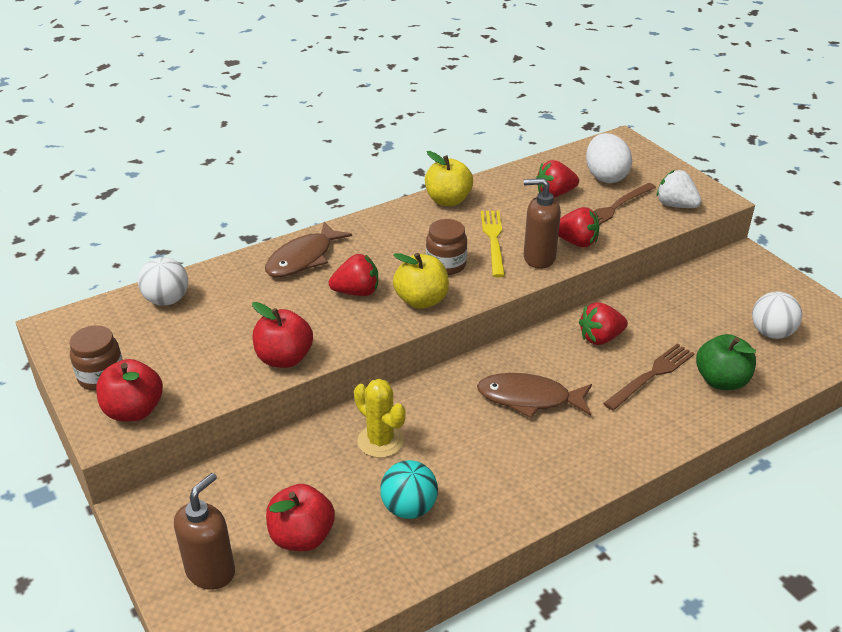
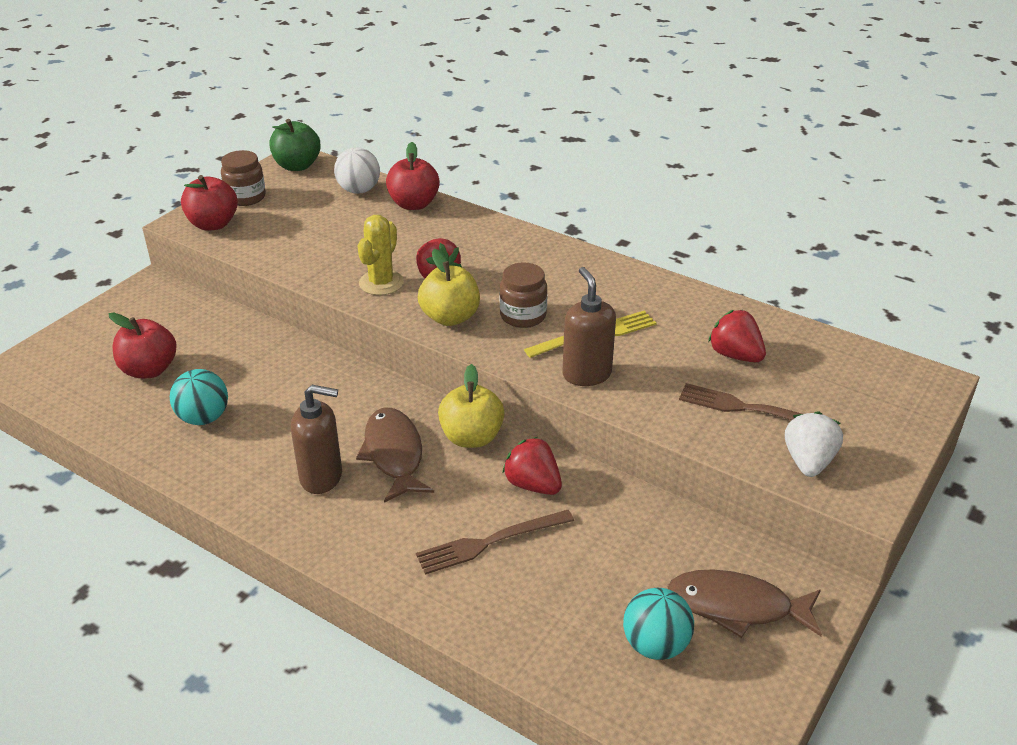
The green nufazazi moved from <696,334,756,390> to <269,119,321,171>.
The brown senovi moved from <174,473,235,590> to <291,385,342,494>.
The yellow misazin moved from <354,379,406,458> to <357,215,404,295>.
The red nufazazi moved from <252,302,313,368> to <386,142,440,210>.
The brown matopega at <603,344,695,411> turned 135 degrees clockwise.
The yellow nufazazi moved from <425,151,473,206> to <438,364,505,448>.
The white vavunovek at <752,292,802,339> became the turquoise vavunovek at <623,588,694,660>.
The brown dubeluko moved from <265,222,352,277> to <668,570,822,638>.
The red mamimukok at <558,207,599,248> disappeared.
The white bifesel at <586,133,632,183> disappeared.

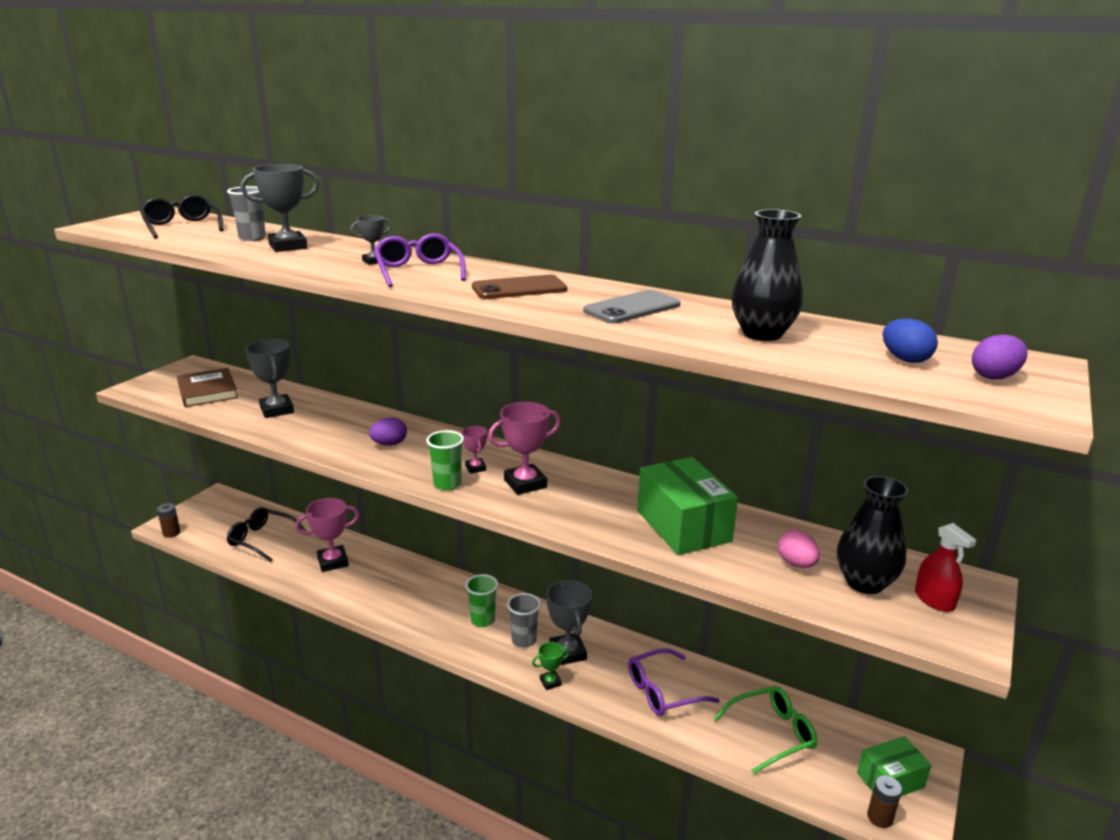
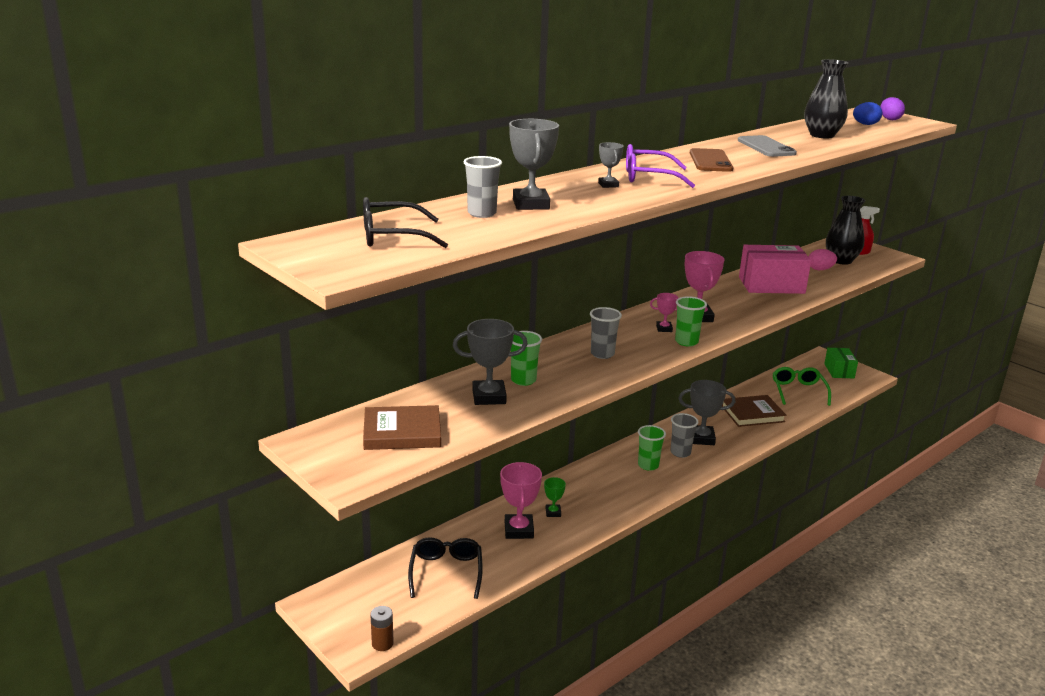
The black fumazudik at <227,507,306,562> turned 135 degrees clockwise.
The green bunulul at <511,331,542,386> appeared.
The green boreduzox moved from <532,642,569,690> to <544,477,566,517>.
The purple bifesel at <369,417,407,446> was replaced by the grey bunulul at <590,307,622,359>.
The purple fumazudik at <628,648,720,716> was replaced by the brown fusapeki at <722,395,786,427>.
The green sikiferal at <637,457,738,555> became the pink sikiferal at <739,245,811,294>.
The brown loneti at <867,775,902,828> disappeared.

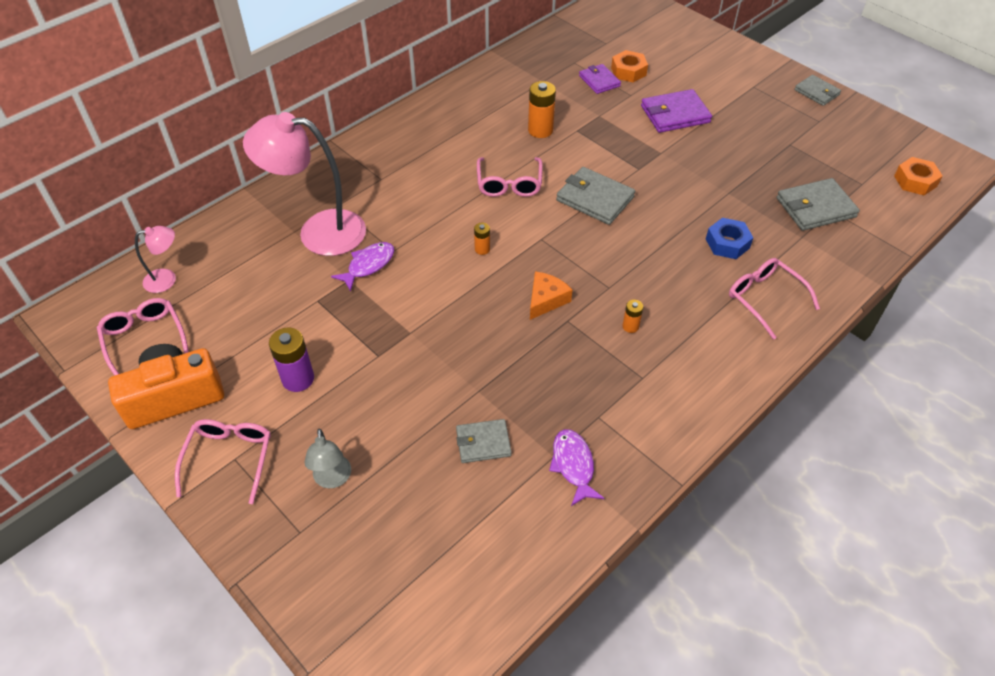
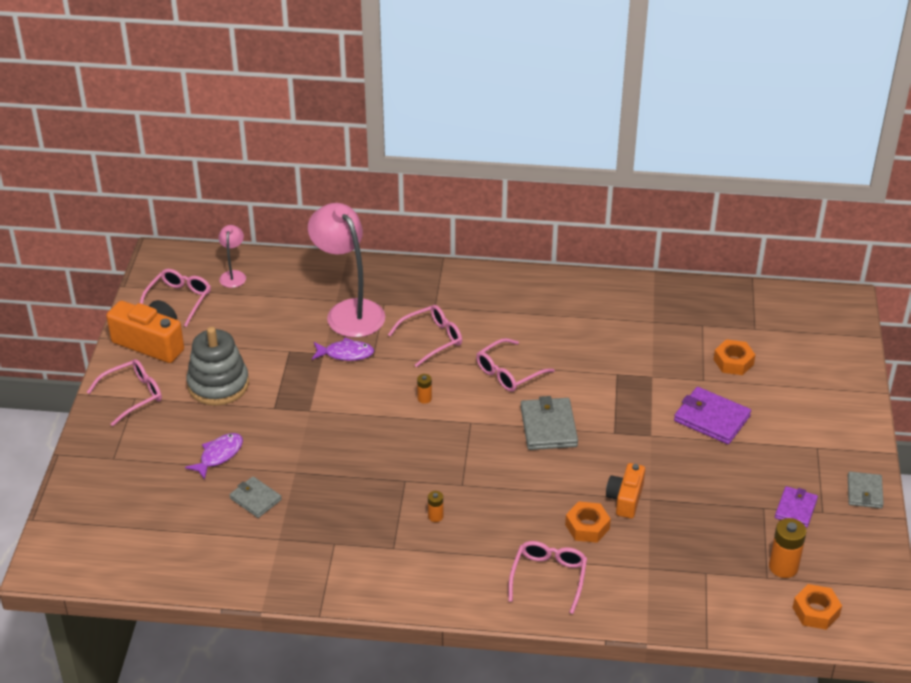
The purple dubeluko moved from <549,429,604,506> to <185,433,243,480>.
The purple loneti at <269,328,314,392> was replaced by the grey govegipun at <186,327,249,406>.
The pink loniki at <135,226,176,293> turned 120 degrees counterclockwise.
The pink fumazudik at <388,305,462,367> appeared.
The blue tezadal at <706,218,753,259> became the orange tezadal at <565,501,611,543>.
The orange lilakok at <606,463,645,518> appeared.
The orange loneti moved from <528,81,556,138> to <769,518,806,578>.
The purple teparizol moved from <579,64,621,94> to <775,486,818,528>.
The grey loniki at <304,429,351,488> disappeared.
The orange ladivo at <530,272,572,320> disappeared.
The grey teparizol at <777,178,860,231> disappeared.

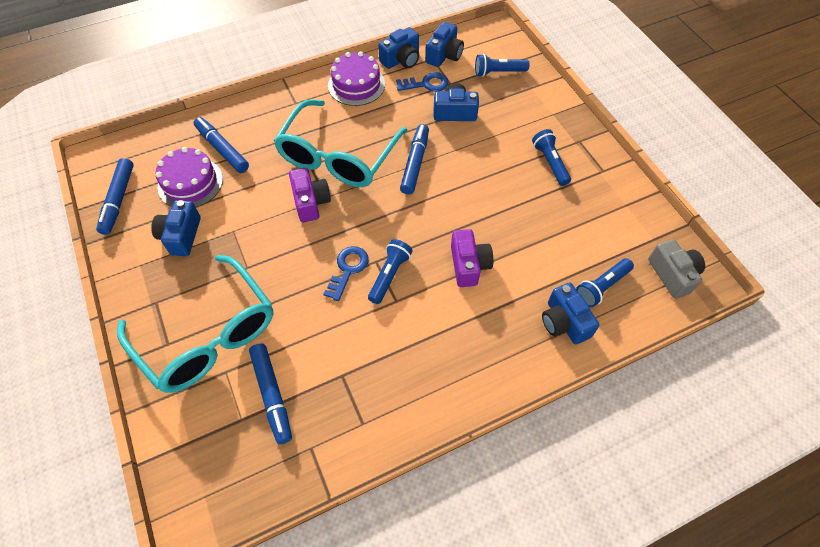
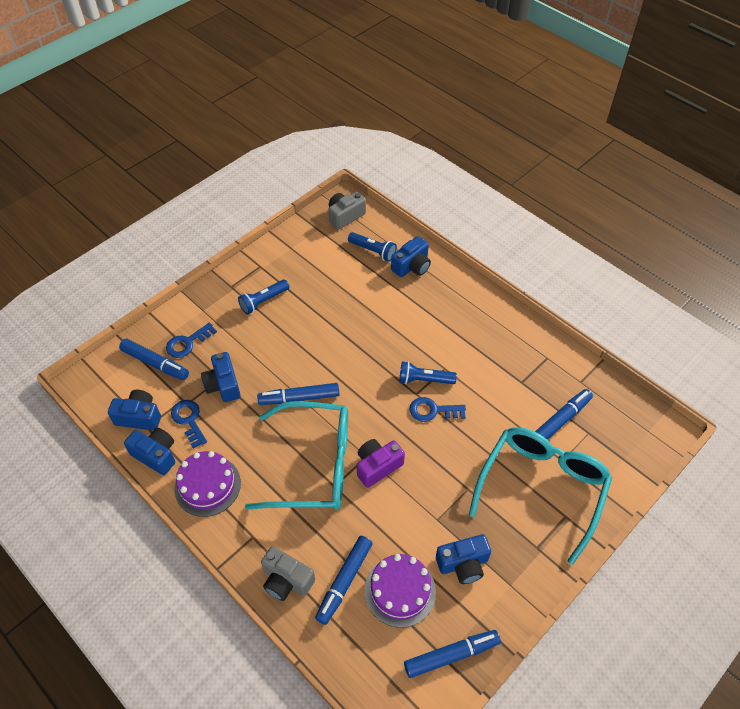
The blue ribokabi at <475,54,530,77> was replaced by the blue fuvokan at <119,339,189,380>.
The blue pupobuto at <166,322,217,358> appeared.
The grey lilakok at <261,546,315,601> appeared.
The purple lilakok at <451,229,493,287> disappeared.

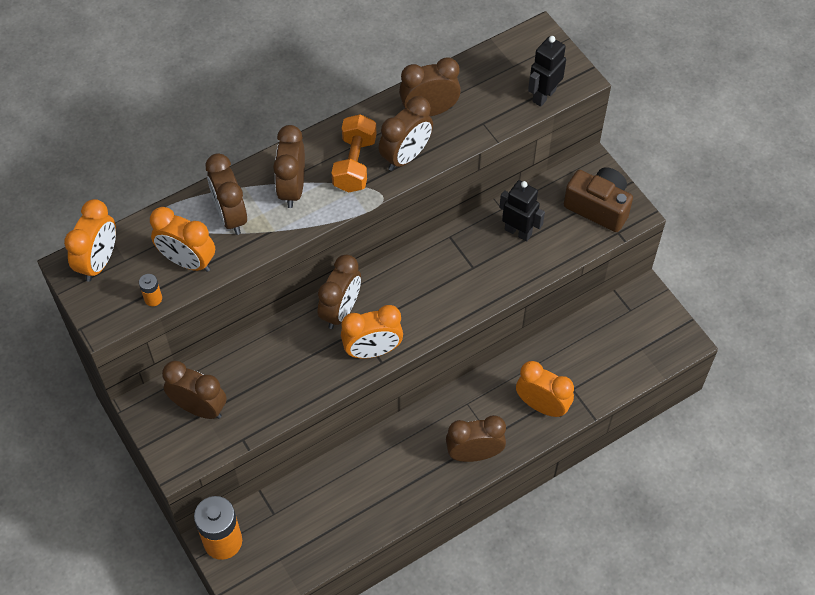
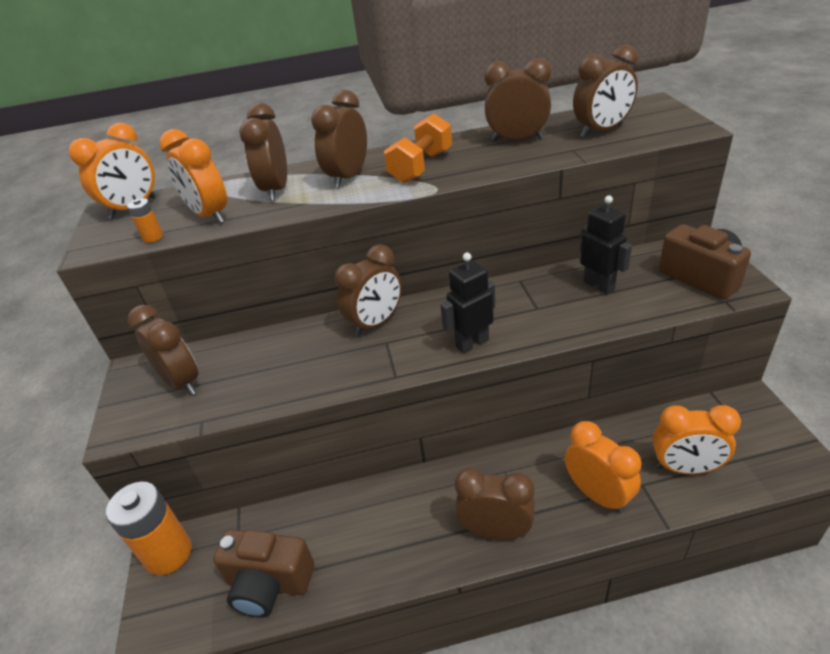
The brown lilakok at <213,529,315,617> appeared.
The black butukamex moved from <528,36,566,107> to <440,253,495,354>.
The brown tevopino moved from <379,96,433,171> to <573,45,638,137>.
The orange tevopino moved from <341,305,403,358> to <653,405,741,474>.

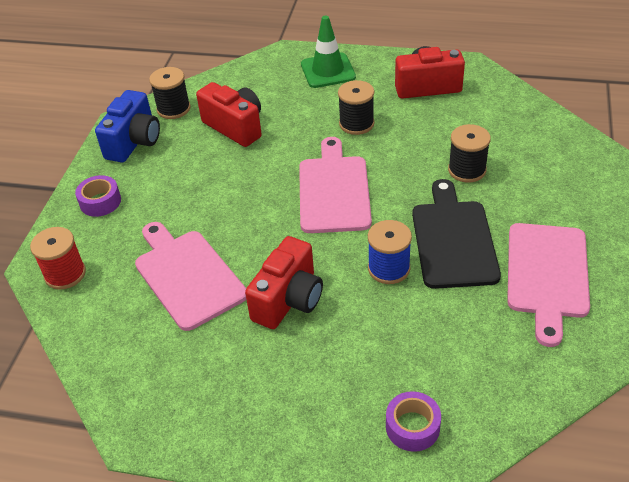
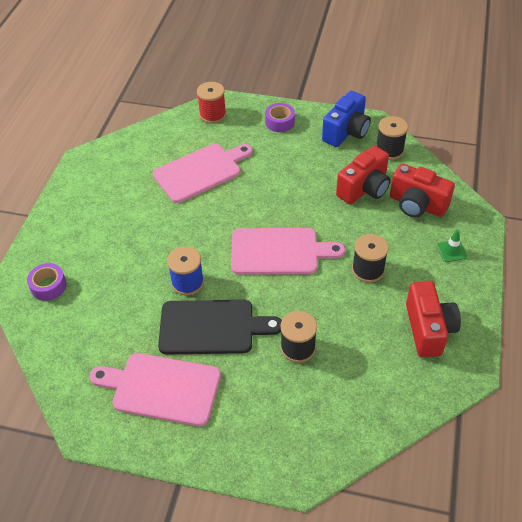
The blue lilakok at <95,90,160,162> turned 75 degrees counterclockwise.
The red lilakok moved from <245,236,323,329> to <390,164,455,217>.
The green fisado at <301,16,356,88> changed to 0.53 times the size.

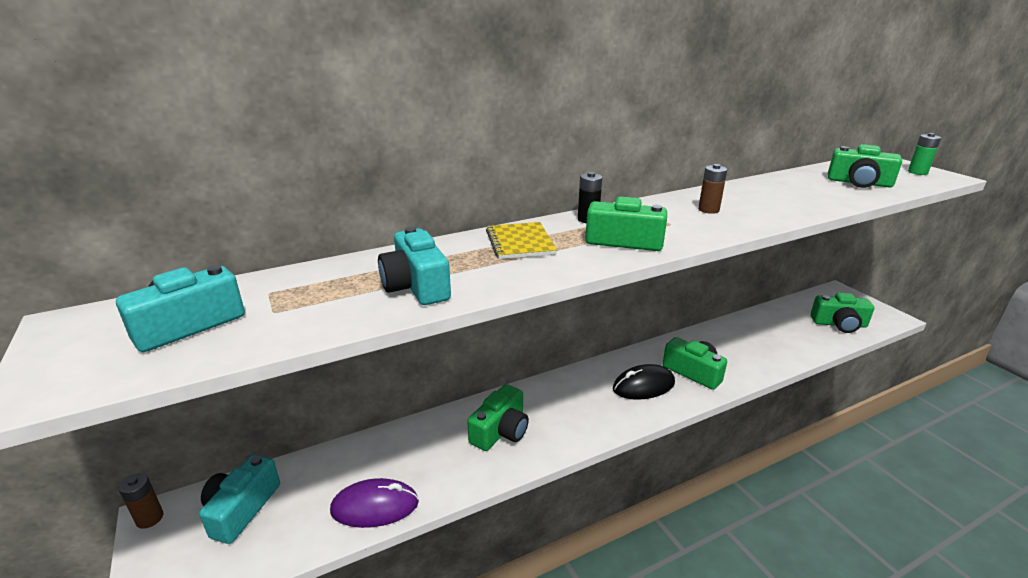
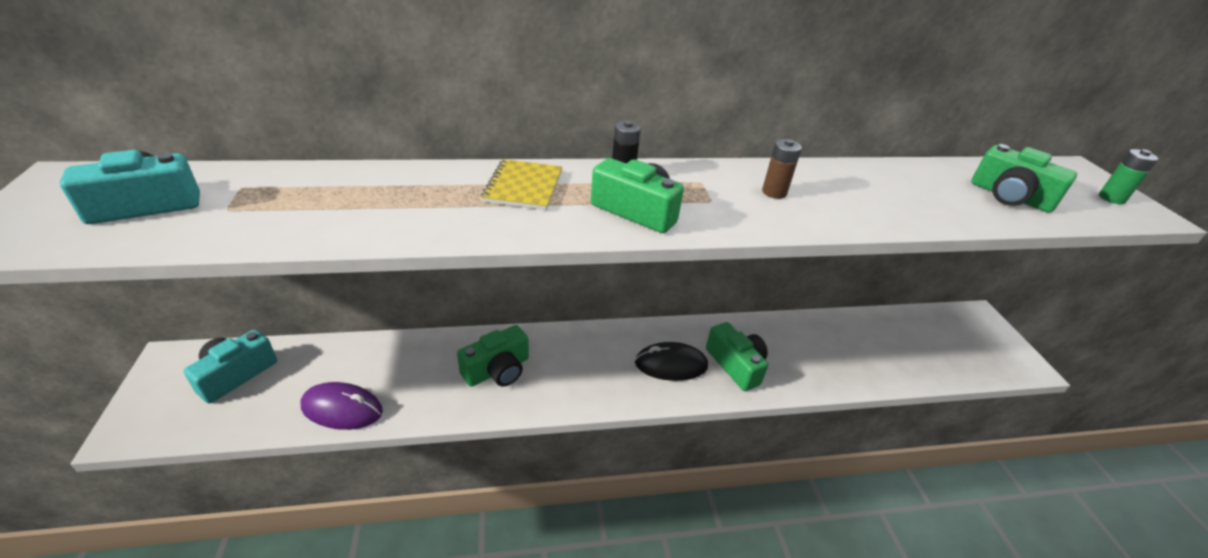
The brown loneti at <119,473,163,529> disappeared.
The turquoise lilakok at <378,227,451,305> disappeared.
The green lilakok at <810,293,874,333> disappeared.

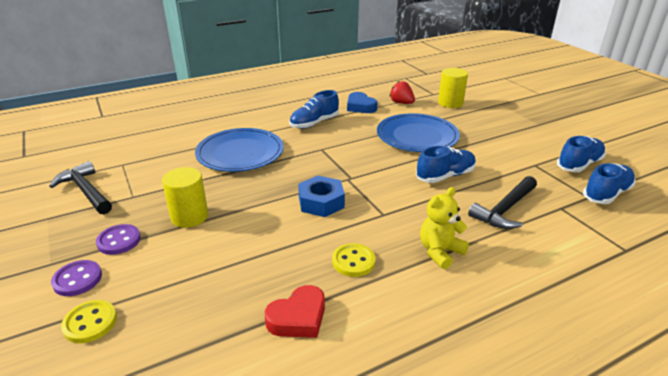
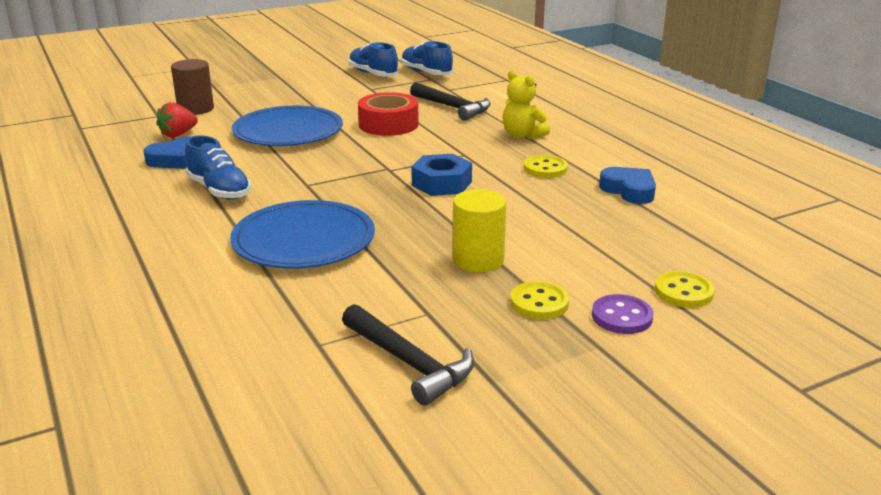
The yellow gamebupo at <438,68,468,108> became the brown gamebupo at <171,59,214,115>.
The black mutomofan at <49,161,112,214> turned 90 degrees counterclockwise.
The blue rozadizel at <416,146,476,183> was replaced by the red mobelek at <358,92,419,136>.
The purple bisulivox at <96,224,141,255> became the yellow bisulivox at <510,281,569,319>.
The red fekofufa at <265,285,325,338> became the blue fekofufa at <599,167,656,204>.

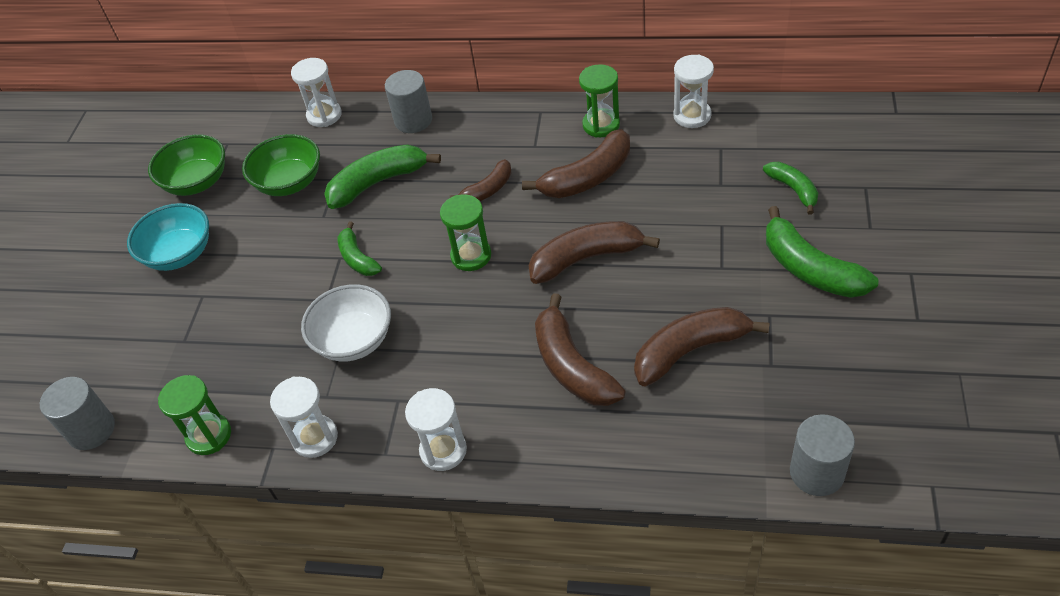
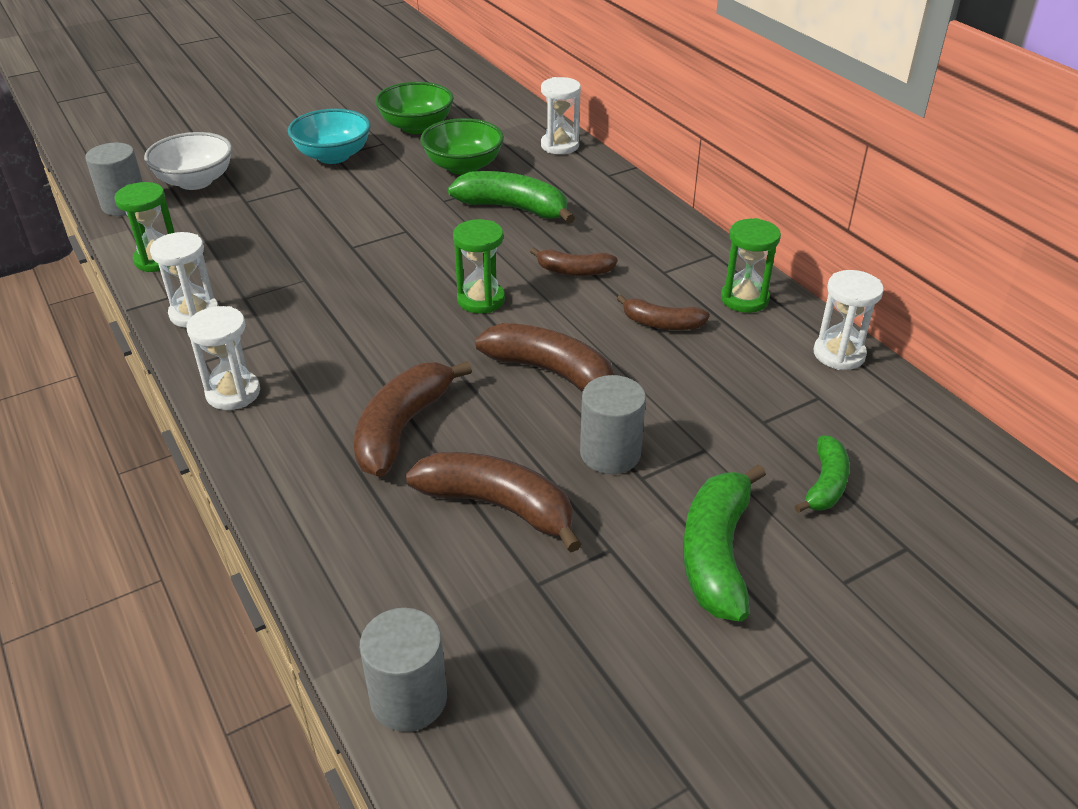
The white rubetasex moved from <301,284,391,362> to <144,132,232,190>.
The grey gamebupo moved from <385,70,432,133> to <580,375,646,474>.
The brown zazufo at <522,129,630,198> changed to 0.60 times the size.
The green zazufo at <338,221,382,276> disappeared.

